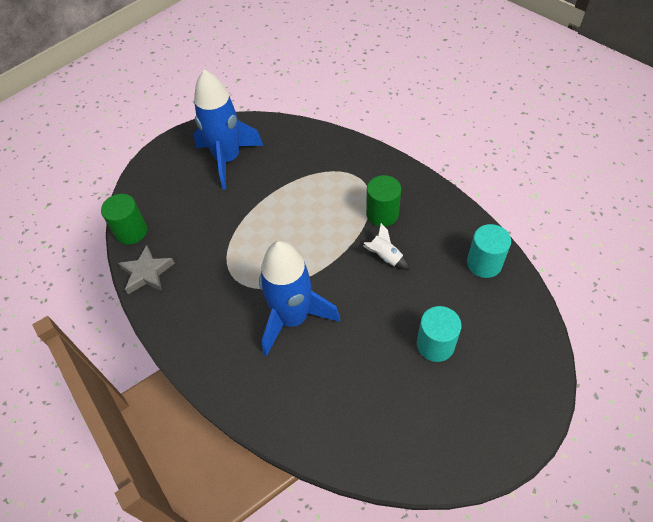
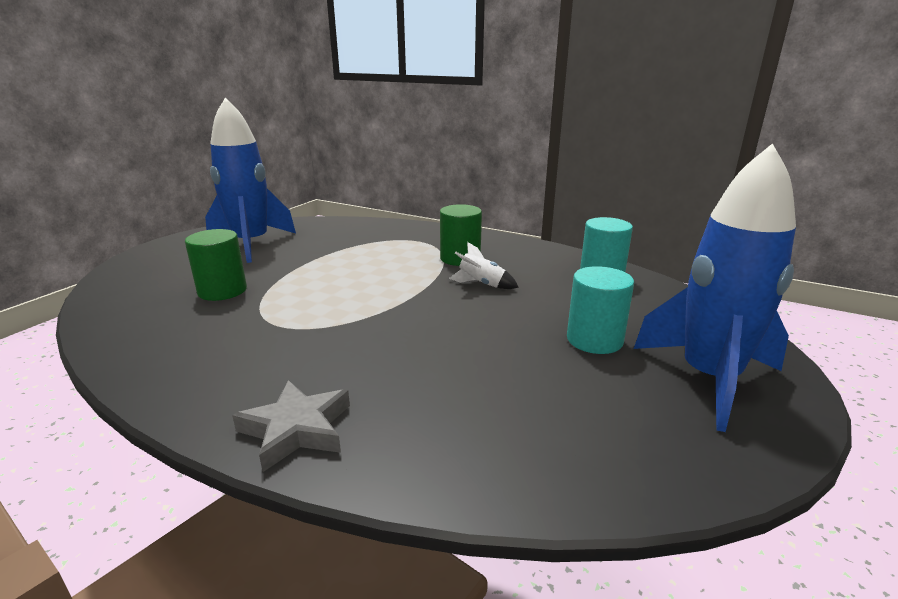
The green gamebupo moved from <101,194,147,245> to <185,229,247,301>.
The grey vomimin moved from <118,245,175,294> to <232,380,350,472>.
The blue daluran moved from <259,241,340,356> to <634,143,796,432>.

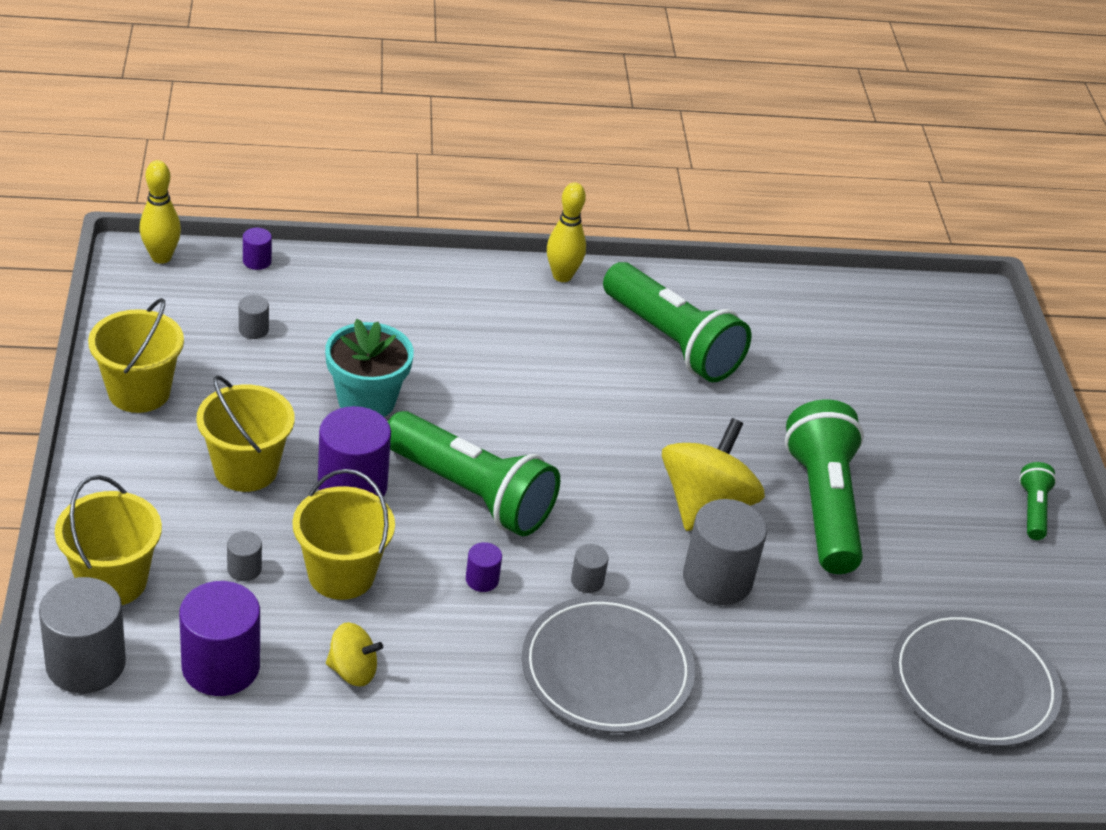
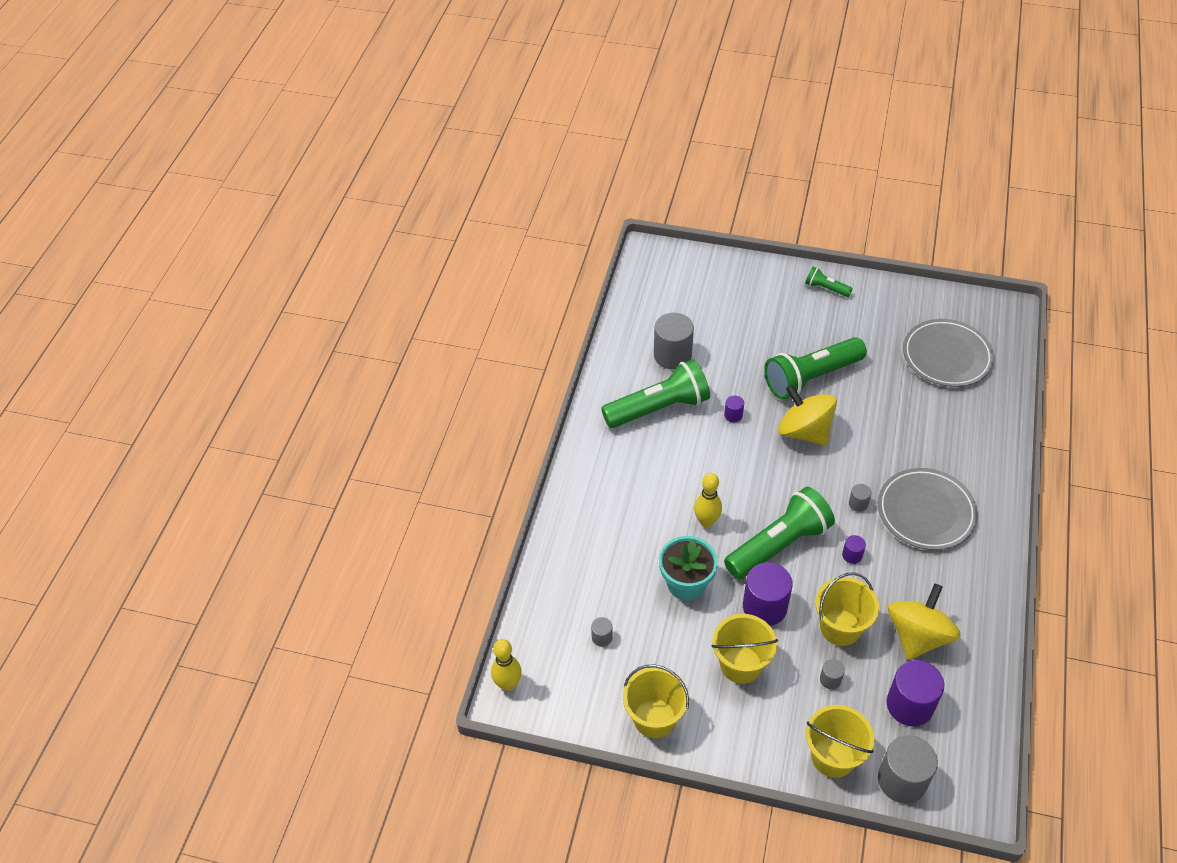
The grey gamebupo moved from <683,499,767,605> to <654,313,694,370>.
The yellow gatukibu moved from <547,182,586,282> to <694,473,722,527>.
The purple gamebupo moved from <243,228,272,270> to <724,395,744,422>.
The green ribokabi at <785,400,864,574> turned 45 degrees counterclockwise.
The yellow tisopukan at <326,622,383,687> changed to 1.91 times the size.

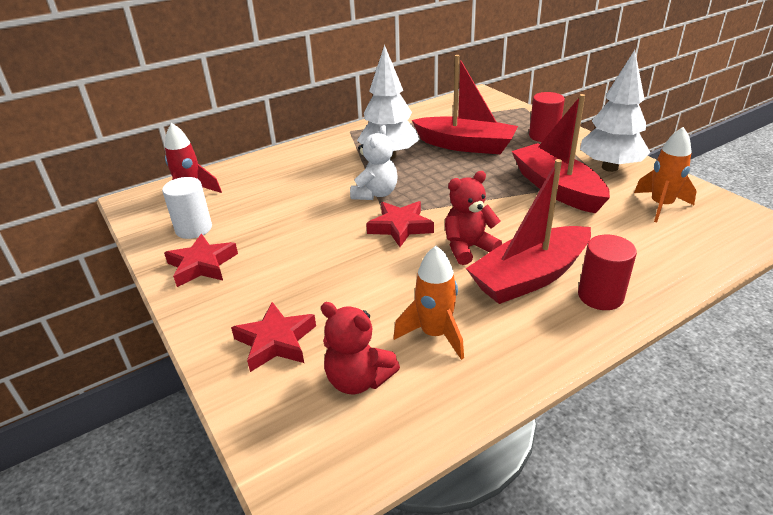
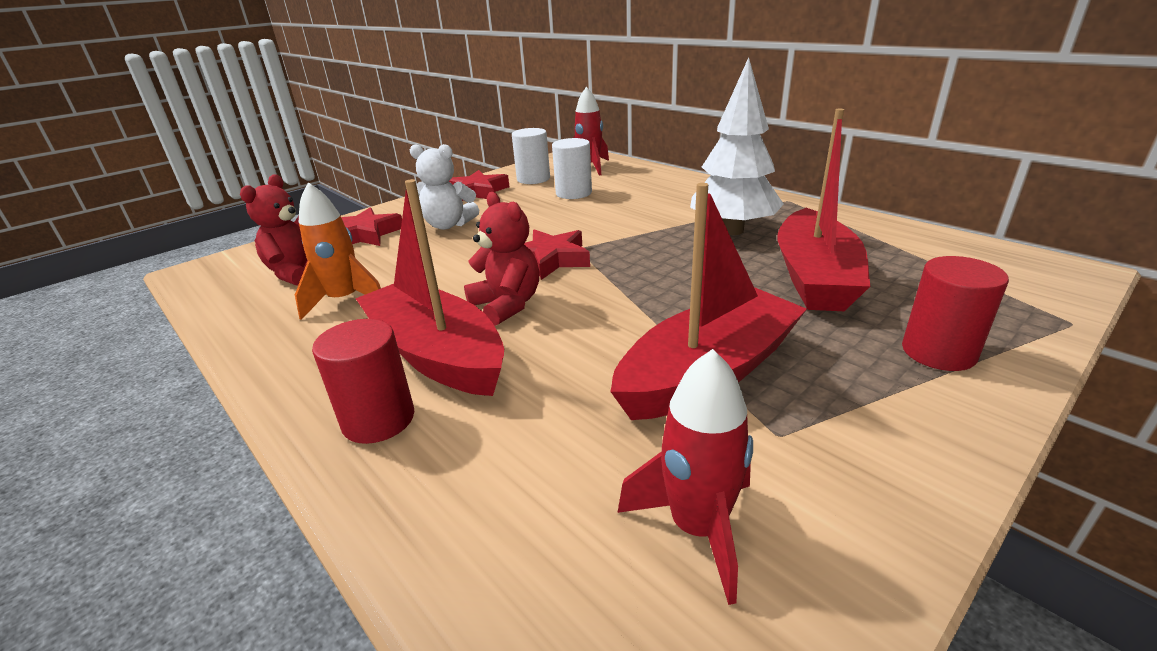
The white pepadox moved from <350,125,398,200> to <410,144,479,230>.
The white gamebupo at <552,138,592,199> appeared.
The orange daluran at <634,127,697,223> became the red daluran at <617,349,753,605>.
The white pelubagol at <580,50,650,172> disappeared.

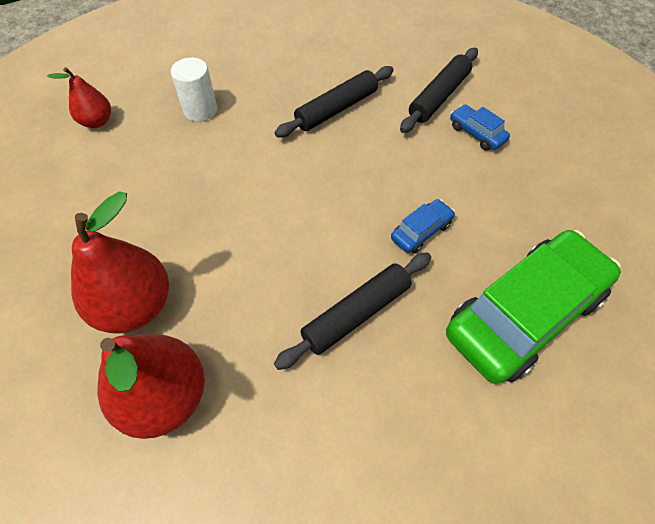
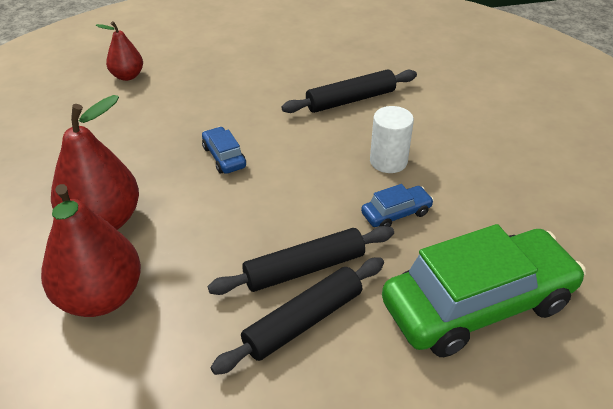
The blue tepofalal moved from <450,104,510,150> to <202,127,246,174>.
The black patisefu moved from <400,48,478,133> to <210,257,384,375>.
The white gamebupo moved from <171,57,217,122> to <370,106,414,173>.

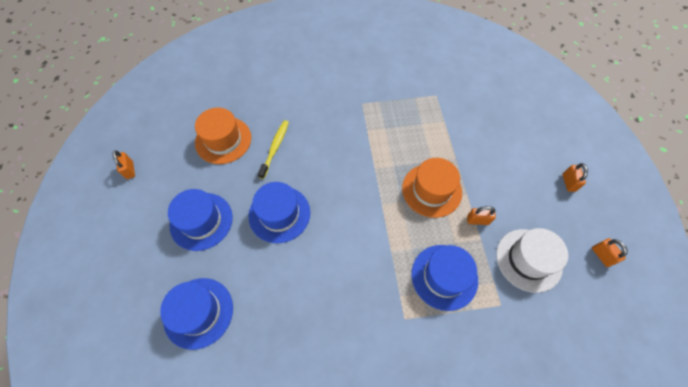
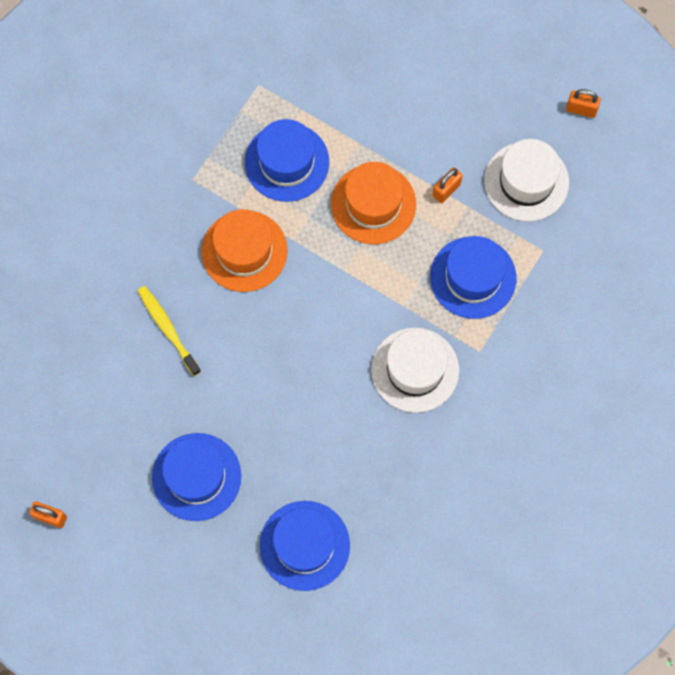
The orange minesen moved from <195,107,251,164> to <201,209,288,292>.
The blue minesen moved from <249,182,310,243> to <245,119,329,202>.
The white minesen at <371,328,459,413> appeared.
The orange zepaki at <562,163,588,192> disappeared.

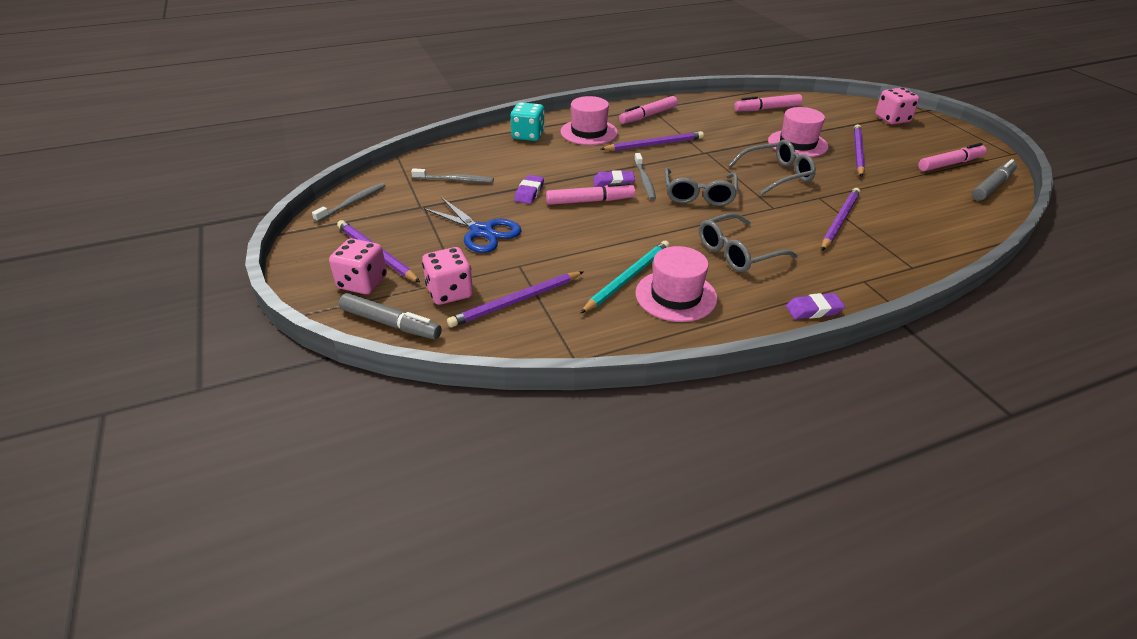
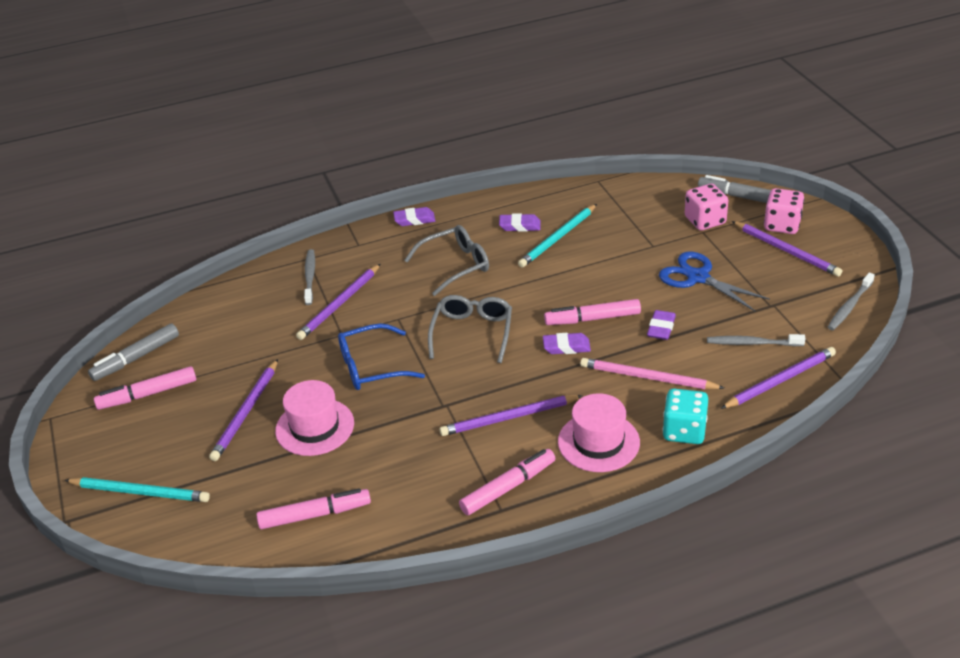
The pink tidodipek at <875,88,919,124> was replaced by the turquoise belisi at <64,477,210,502>.
The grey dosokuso moved from <634,153,656,200> to <304,249,315,305>.
The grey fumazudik at <729,140,816,195> became the blue fumazudik at <338,324,425,390>.
The pink minesen at <636,246,717,322> was replaced by the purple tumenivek at <499,213,541,232>.
The pink belisi at <580,358,724,389> appeared.
The purple belisi moved from <447,272,583,327> to <721,347,836,409>.

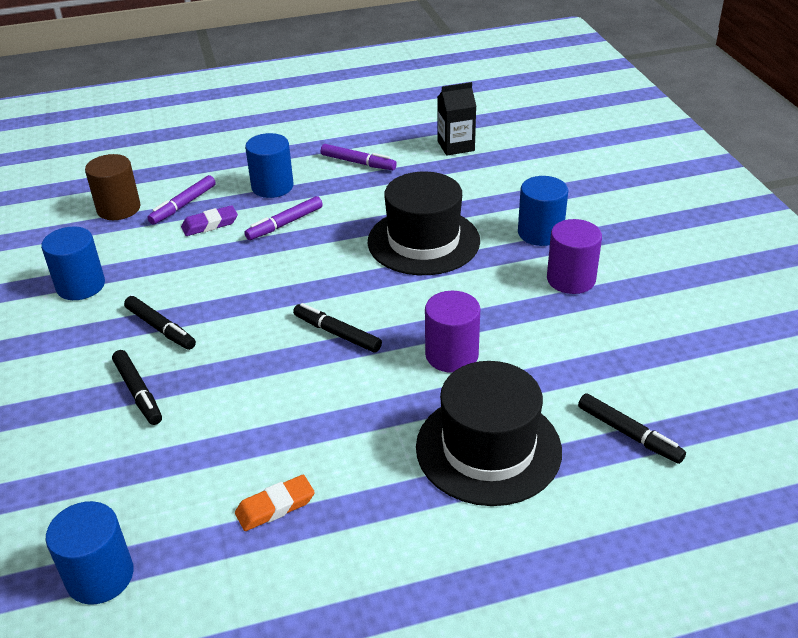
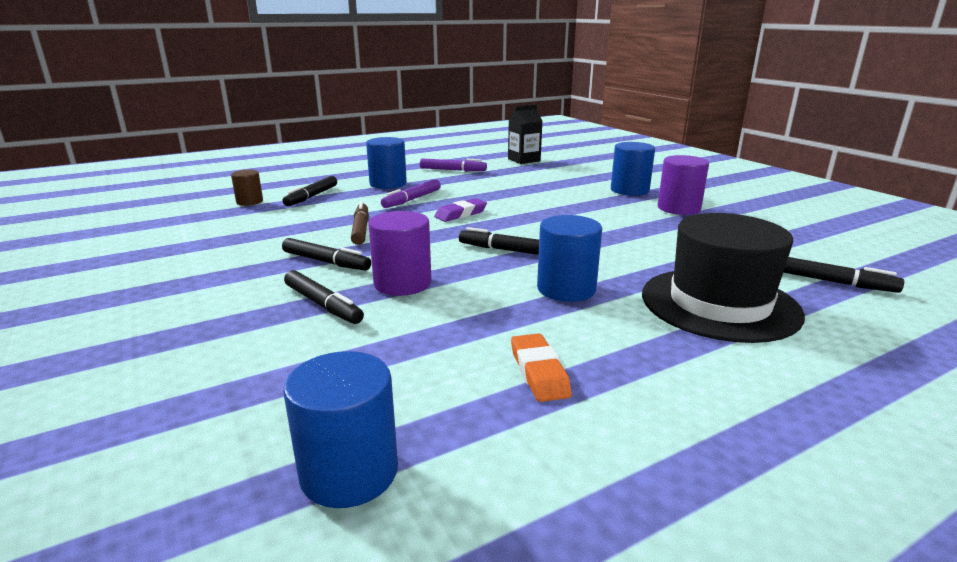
The brown gamebupo at <85,154,141,220> changed to 0.63 times the size.
The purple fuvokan at <147,175,216,225> became the black fuvokan at <283,176,337,206>.
The brown fuvokan at <351,201,369,245> appeared.
The purple gamebupo moved from <425,291,480,373> to <369,211,432,296>.
The purple tumenivek moved from <181,205,238,236> to <434,198,487,222>.
The orange tumenivek at <235,475,315,531> turned 60 degrees counterclockwise.
The blue gamebupo moved from <41,227,105,300> to <537,215,602,302>.
The black minesen at <368,172,480,275> disappeared.

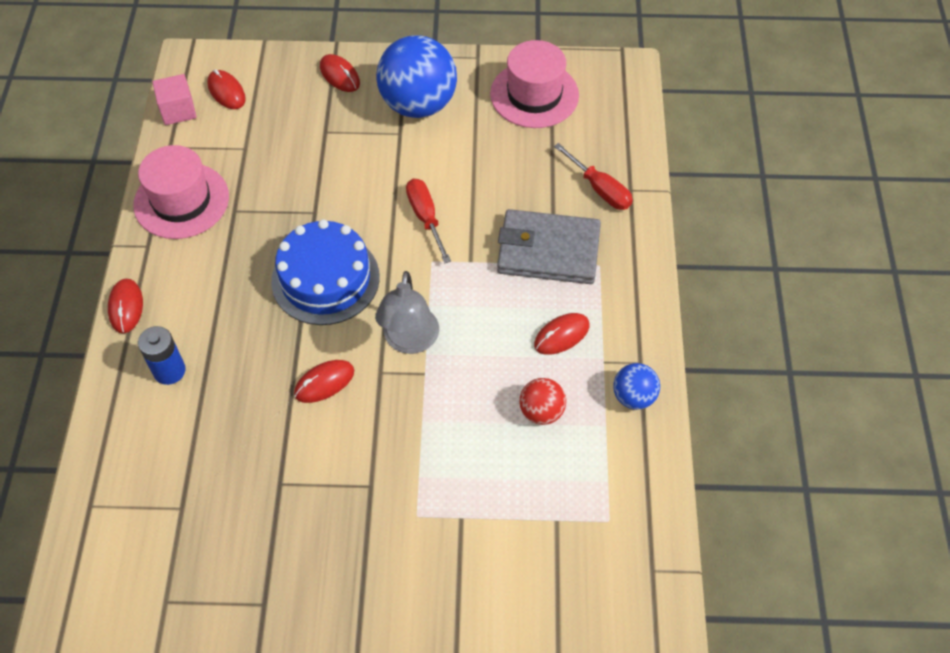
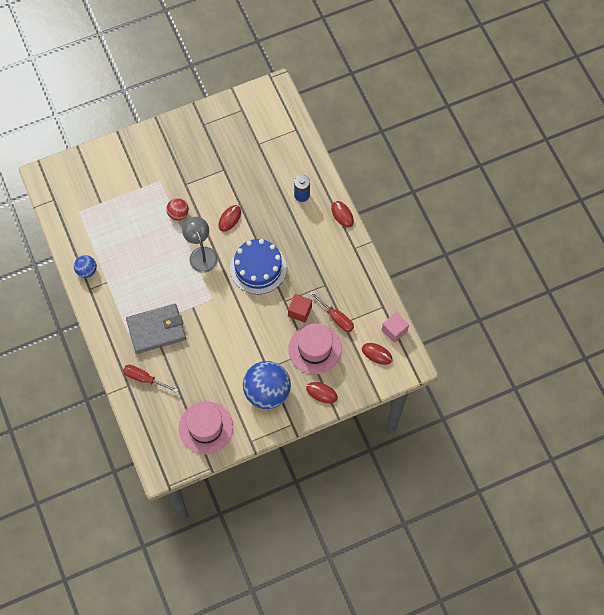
The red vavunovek moved from <520,378,566,425> to <166,198,189,221>.
The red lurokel at <288,294,312,323> appeared.
The pink minesen moved from <133,145,229,239> to <288,324,342,374>.
The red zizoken moved from <406,179,451,263> to <309,291,354,332>.
The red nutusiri at <534,313,589,355> disappeared.

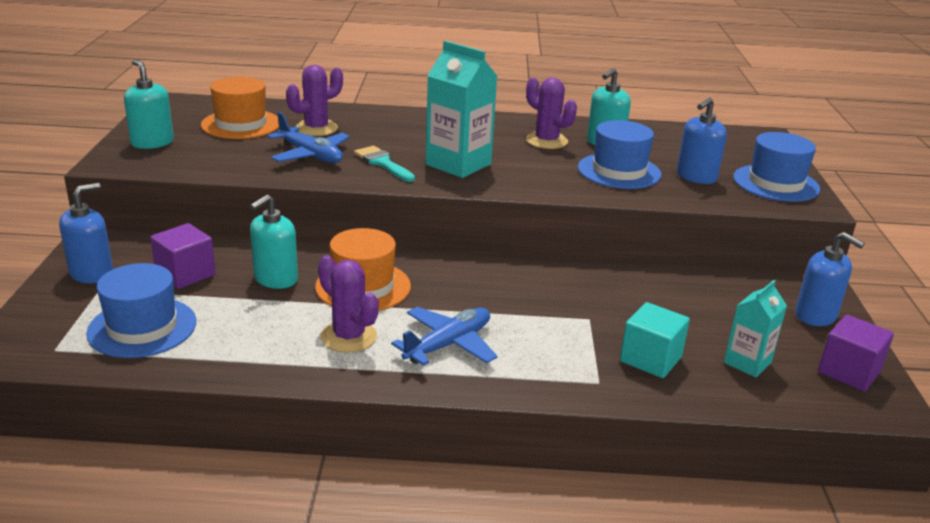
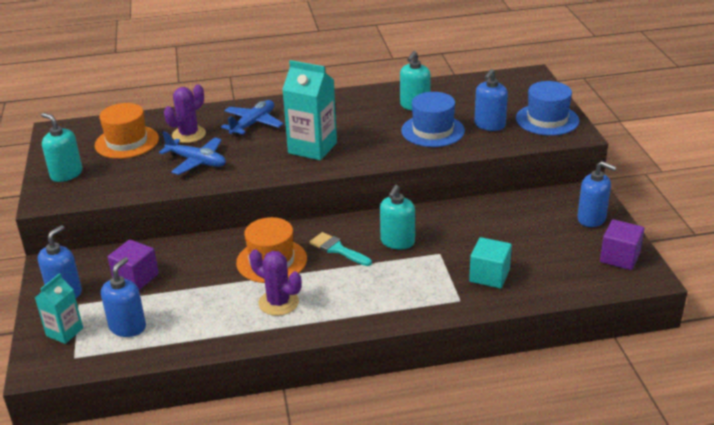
The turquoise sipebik moved from <724,280,787,378> to <35,273,83,344>.
The blue minesen at <86,263,196,358> was replaced by the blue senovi at <101,257,146,337>.
The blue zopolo moved from <391,307,497,366> to <221,100,284,136>.
The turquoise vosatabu moved from <354,146,415,182> to <310,232,372,266>.
The turquoise senovi moved from <250,194,298,289> to <380,185,415,249>.
The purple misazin at <526,78,577,149> disappeared.

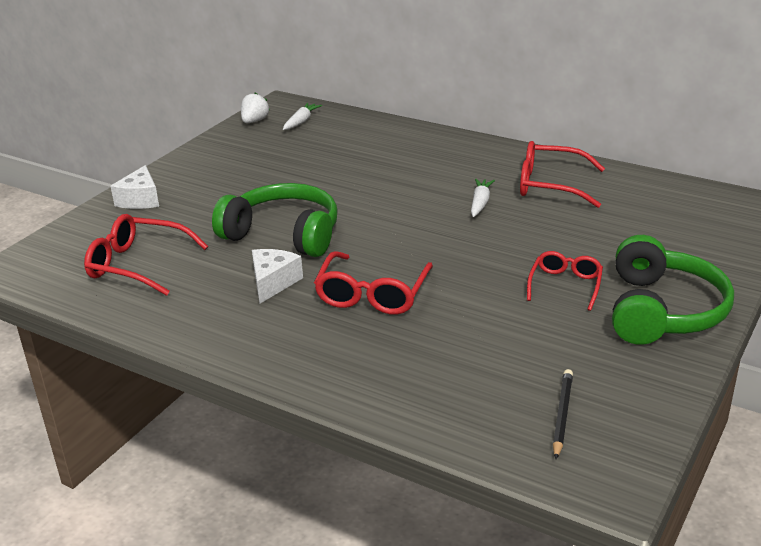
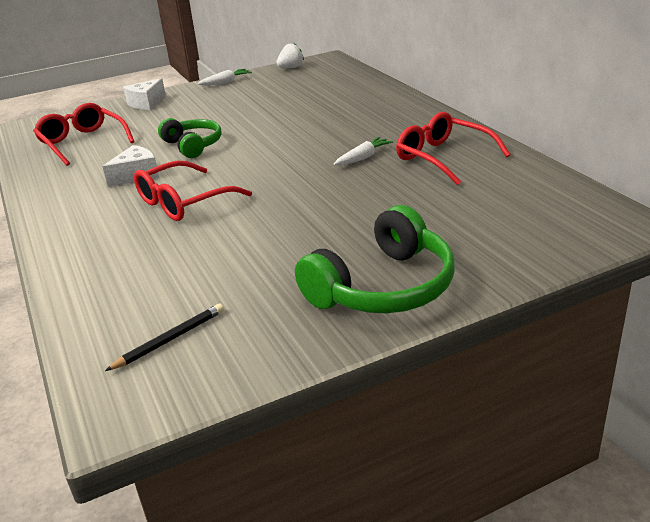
The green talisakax at <212,183,338,257> changed to 0.64 times the size.
The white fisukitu moved from <283,103,322,130> to <197,69,252,85>.
The red fumazudik at <527,251,603,311> disappeared.

